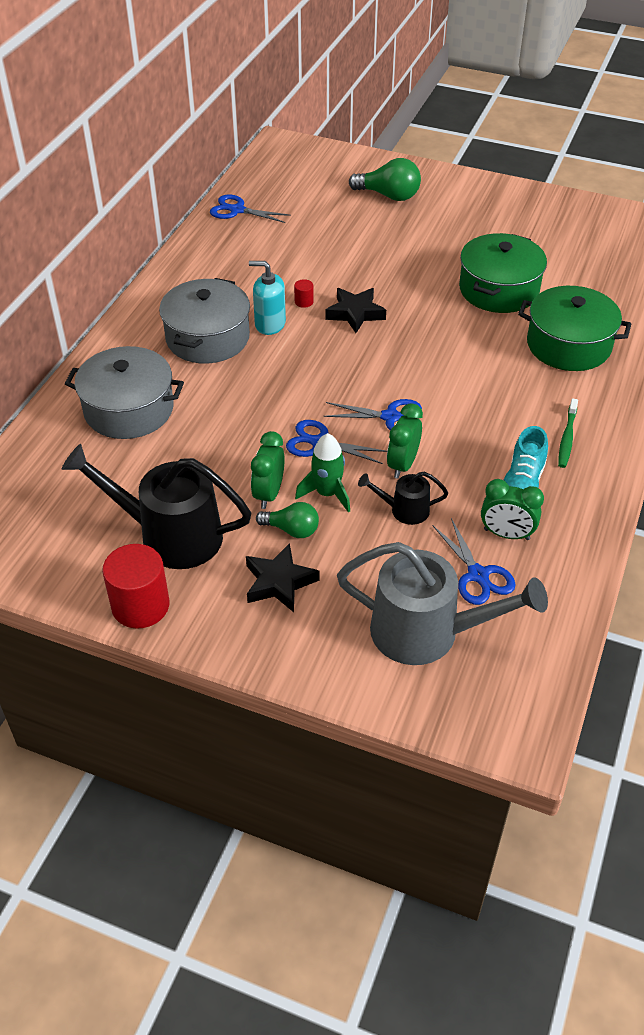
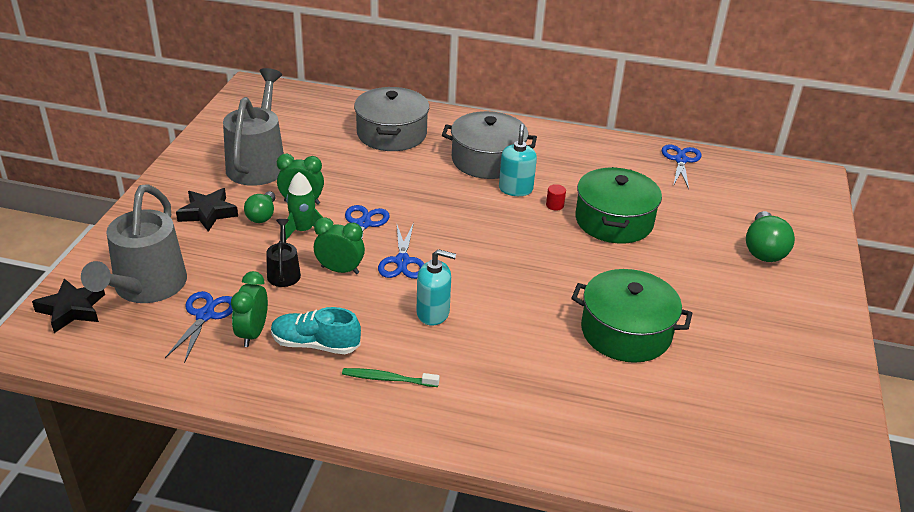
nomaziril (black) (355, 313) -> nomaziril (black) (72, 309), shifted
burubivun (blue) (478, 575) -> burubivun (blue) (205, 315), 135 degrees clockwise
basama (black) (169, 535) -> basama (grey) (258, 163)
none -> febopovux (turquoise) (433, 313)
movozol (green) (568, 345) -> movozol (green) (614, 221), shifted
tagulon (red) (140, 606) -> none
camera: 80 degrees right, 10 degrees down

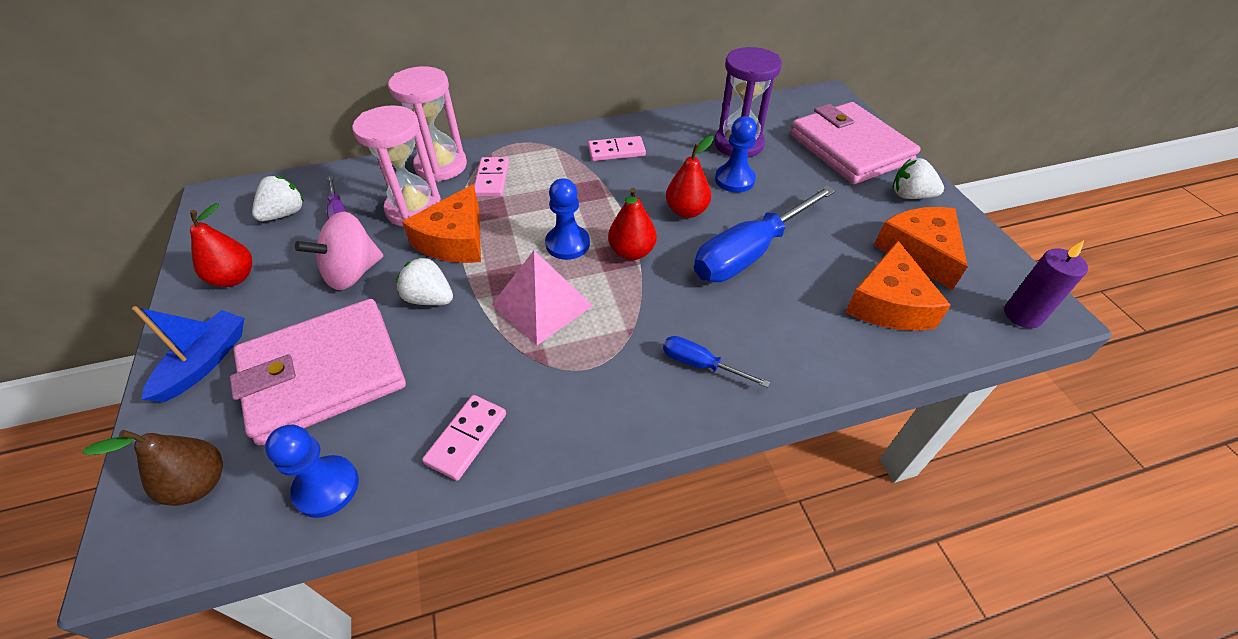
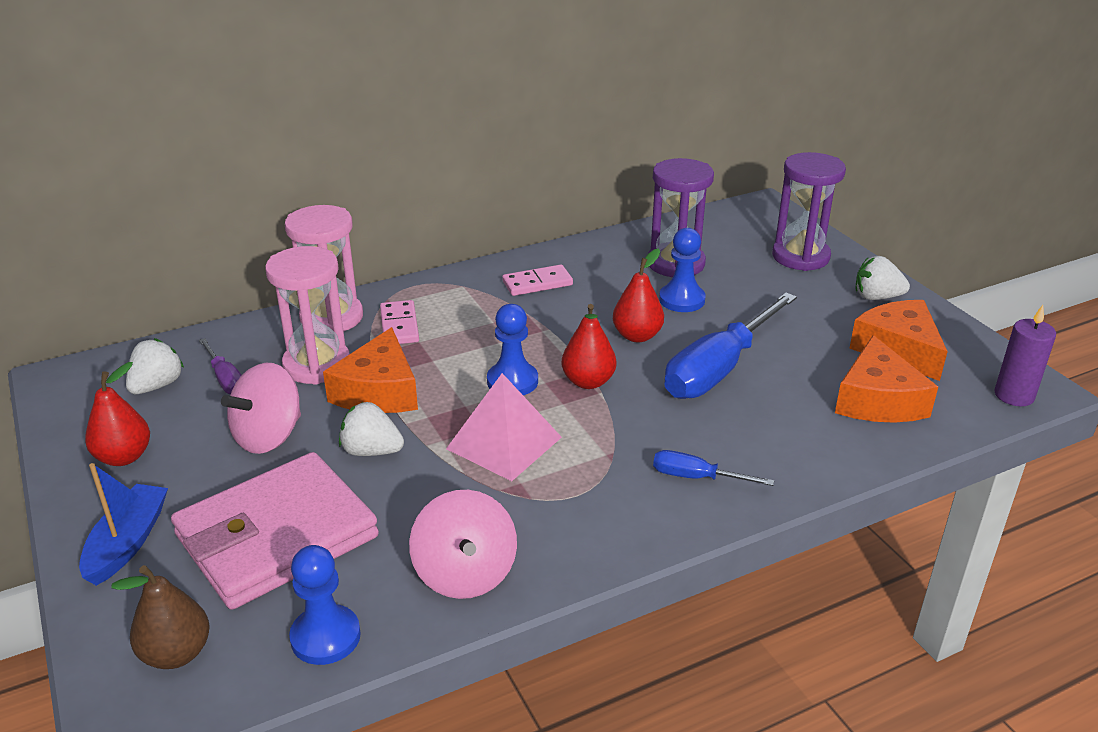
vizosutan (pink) (467, 438) -> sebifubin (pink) (465, 574)
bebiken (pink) (850, 148) -> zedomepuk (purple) (800, 257)
camera: 10 degrees left, 15 degrees down

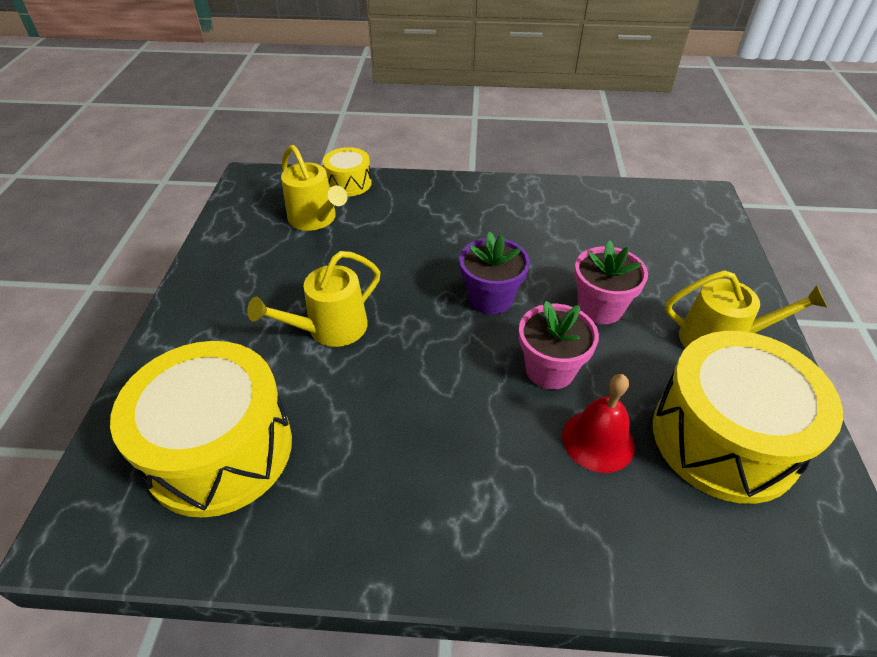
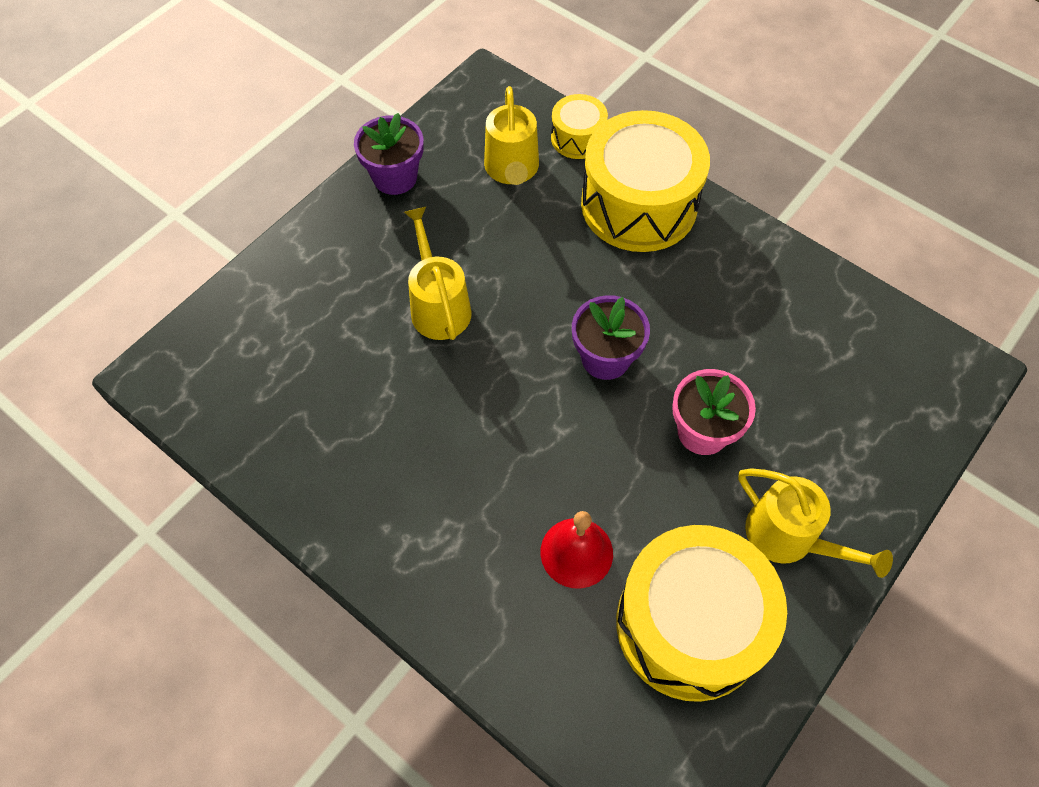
none -> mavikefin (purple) (395, 177)
basama (yellow) (330, 329) -> basama (yellow) (438, 306), 75 degrees clockwise
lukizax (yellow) (220, 450) -> lukizax (yellow) (639, 204), shifted
mavikefin (pink) (550, 369) -> none
camera: 35 degrees right, 15 degrees up

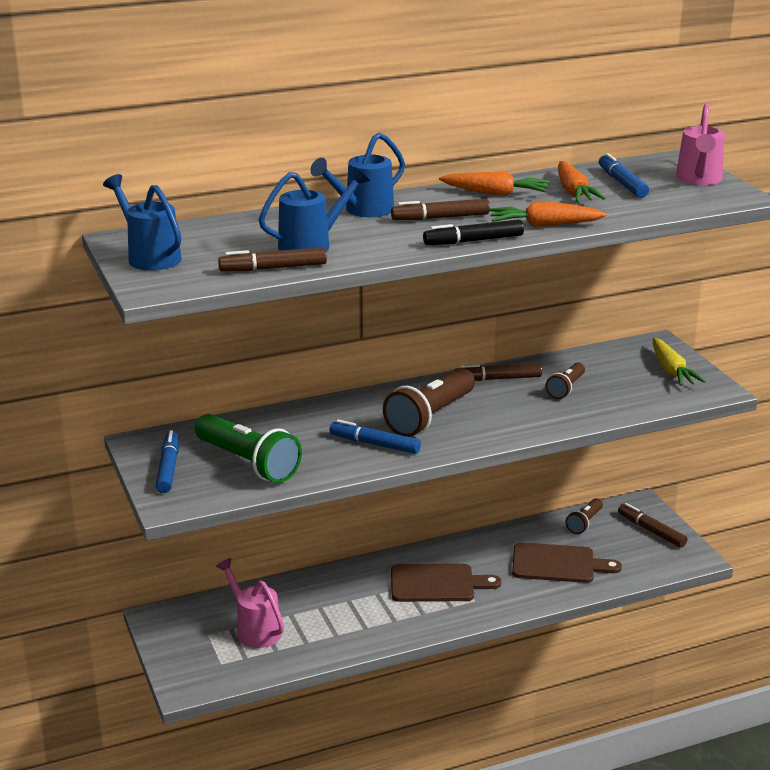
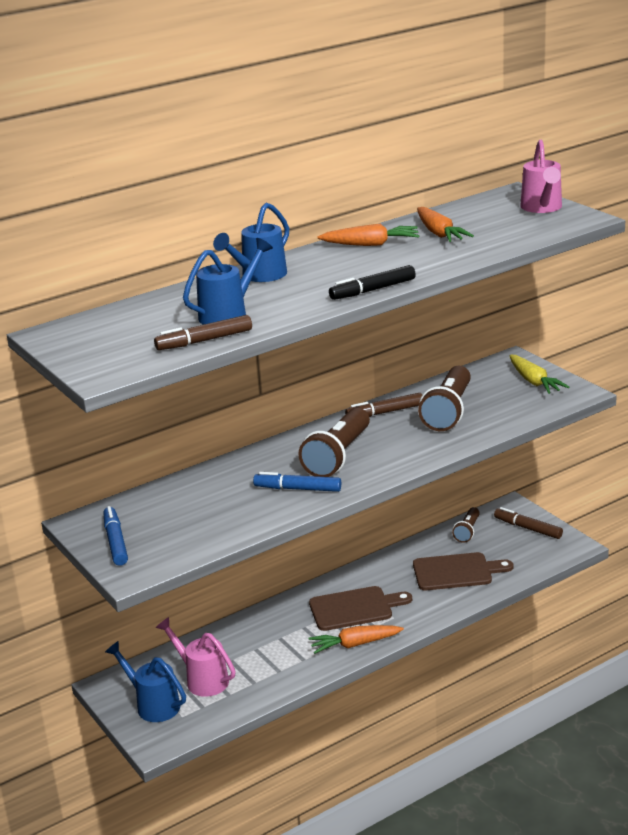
basama (blue) (150, 257) -> basama (blue) (153, 705), shifted
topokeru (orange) (544, 225) -> topokeru (orange) (355, 644), shifted
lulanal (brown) (566, 388) -> lulanal (brown) (448, 412), x1.85
lulanal (green) (248, 463) -> none
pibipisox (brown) (440, 218) -> none
pibipisox (blue) (622, 183) -> none
camera: 10 degrees left, 0 degrees up

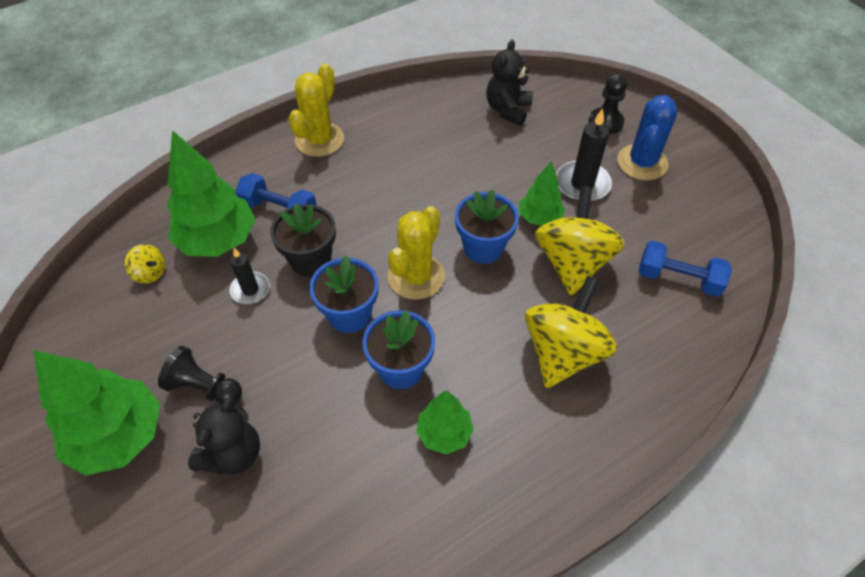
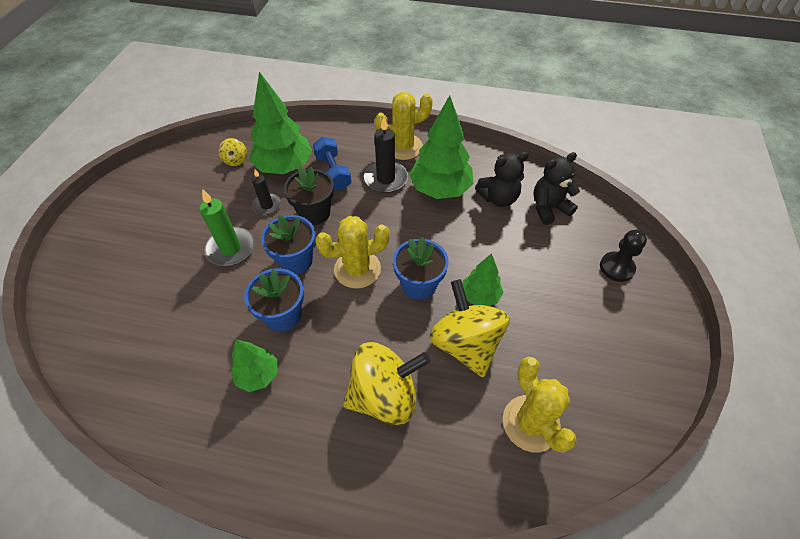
none -> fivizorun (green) (231, 248)
fivizorun (black) (582, 184) -> fivizorun (black) (386, 179), shifted
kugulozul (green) (119, 436) -> kugulozul (green) (440, 189), shifted
sebifubin (yellow) (572, 262) -> sebifubin (yellow) (465, 343), 75 degrees counterclockwise
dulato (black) (233, 453) -> dulato (black) (498, 198), shifted
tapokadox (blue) (678, 279) -> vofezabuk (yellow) (531, 423)
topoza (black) (204, 387) -> none
vofezabuk (blue) (642, 162) -> none
camera: 45 degrees right, 0 degrees up

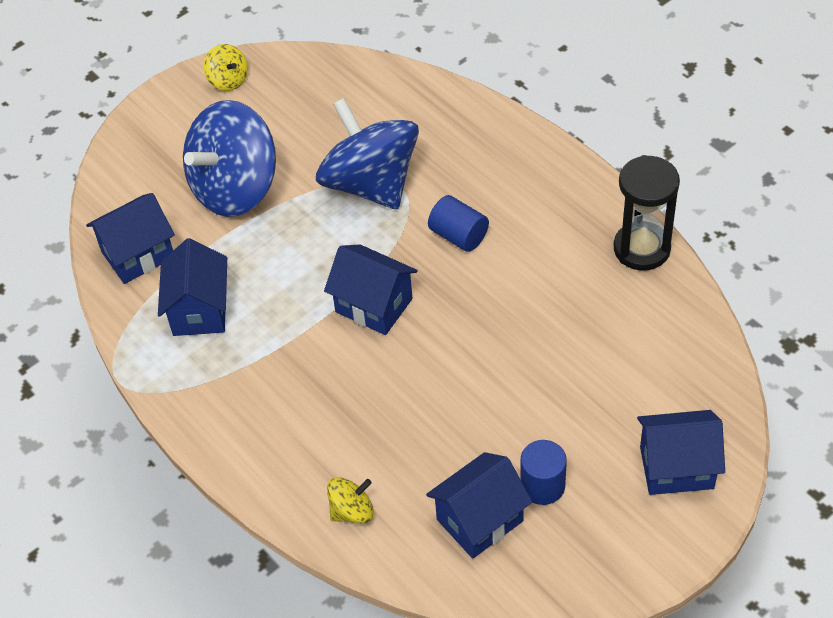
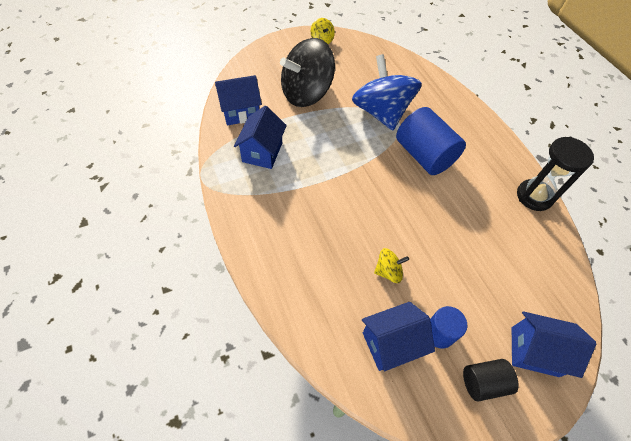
sebifubin (blue) (235, 188) -> sebifubin (black) (306, 93)
sebifubin (yellow) (352, 511) -> sebifubin (yellow) (388, 271), shifted
tagulon (blue) (458, 235) -> tagulon (blue) (424, 155), x1.79
none -> tagulon (black) (483, 382)
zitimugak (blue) (374, 305) -> none
camera: 10 degrees right, 5 degrees up

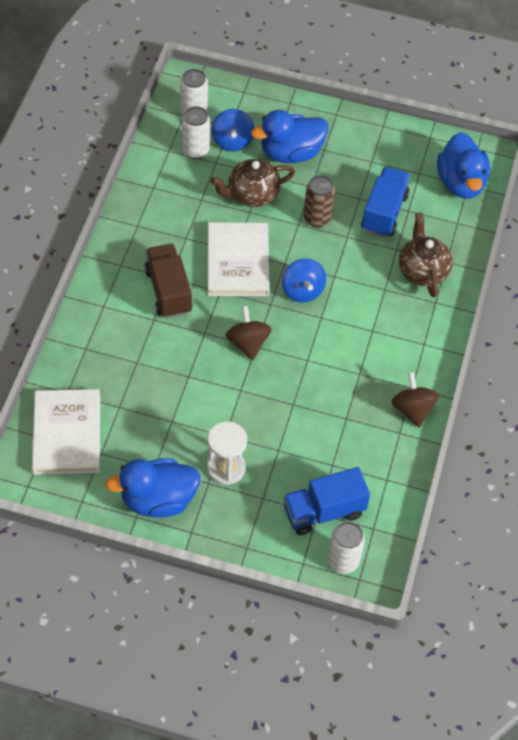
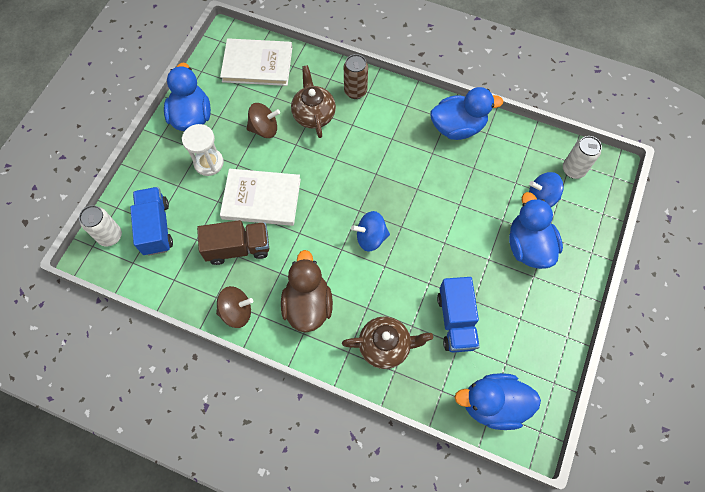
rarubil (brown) (168, 291) -> rarubil (brown) (238, 248), shifted
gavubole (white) (238, 262) -> gavubole (white) (261, 199), shifted
sebifubin (brown) (248, 343) -> sebifubin (brown) (264, 129), shifted
none -> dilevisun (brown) (308, 305)
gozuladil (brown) (252, 194) -> gozuladil (brown) (314, 114), shifted
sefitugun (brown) (317, 218) -> sefitugun (brown) (355, 91), shifted
none -> dilevisun (blue) (458, 127)
rarubil (blue) (384, 212) -> rarubil (blue) (456, 321), 60 degrees clockwise
sefitugun (white) (195, 150) -> none
camera: 100 degrees right, 10 degrees up

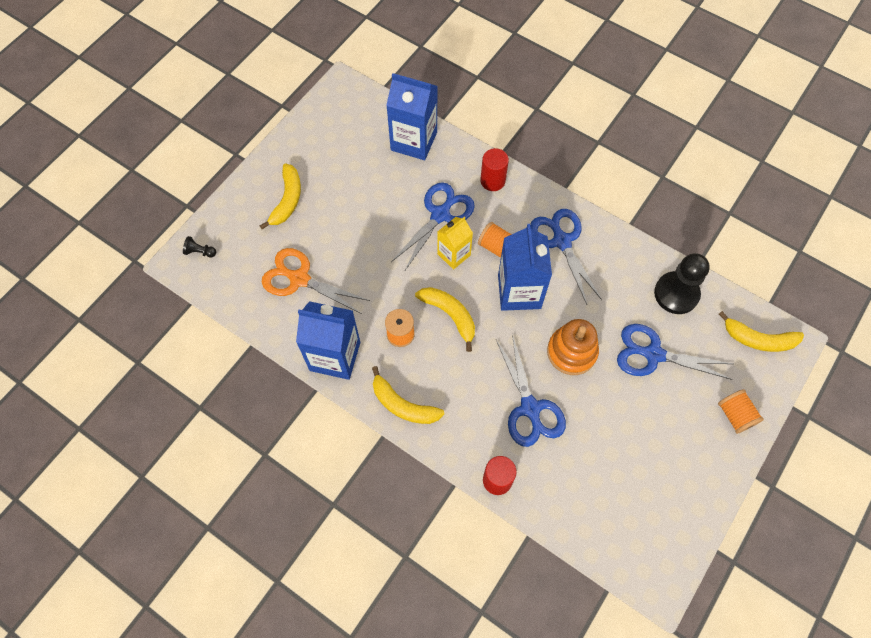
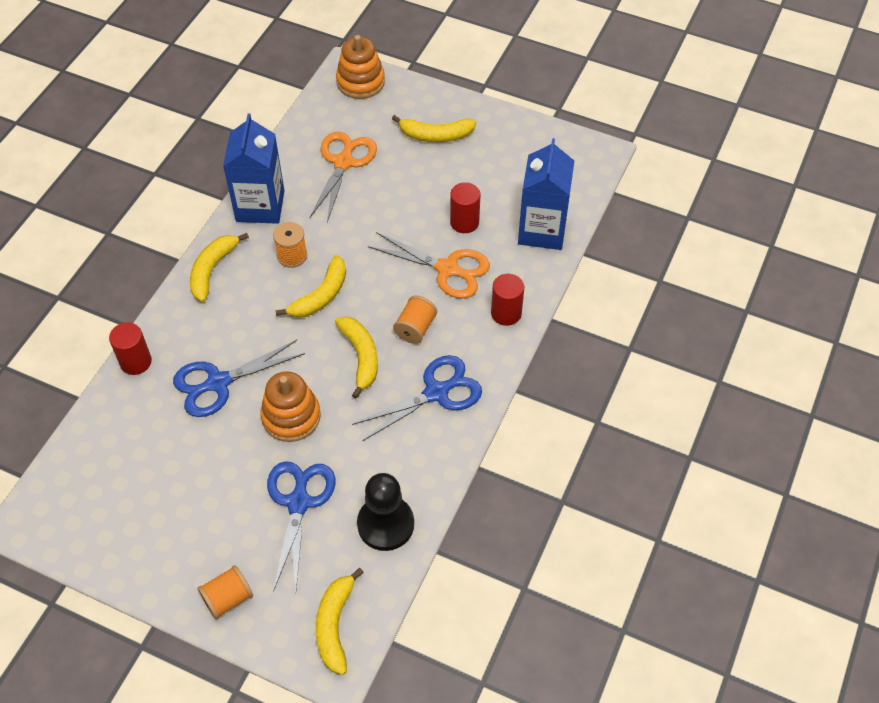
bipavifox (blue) (519, 291) -> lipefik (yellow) (361, 357)
topoza (black) (200, 252) -> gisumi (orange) (360, 82)
burubivun (blue) (440, 215) -> burubivun (orange) (447, 269)
none -> tagulon (red) (464, 222)
bipavifox (yellow) (454, 254) -> none
camera: 80 degrees right, 10 degrees down

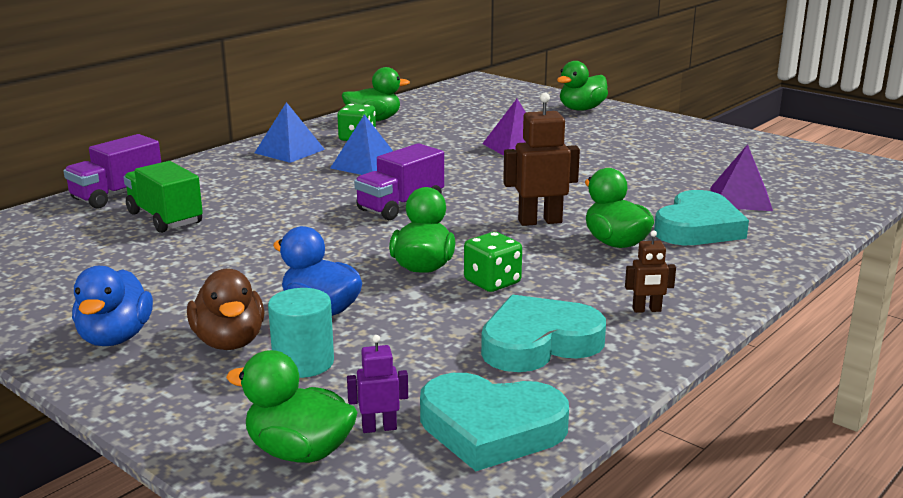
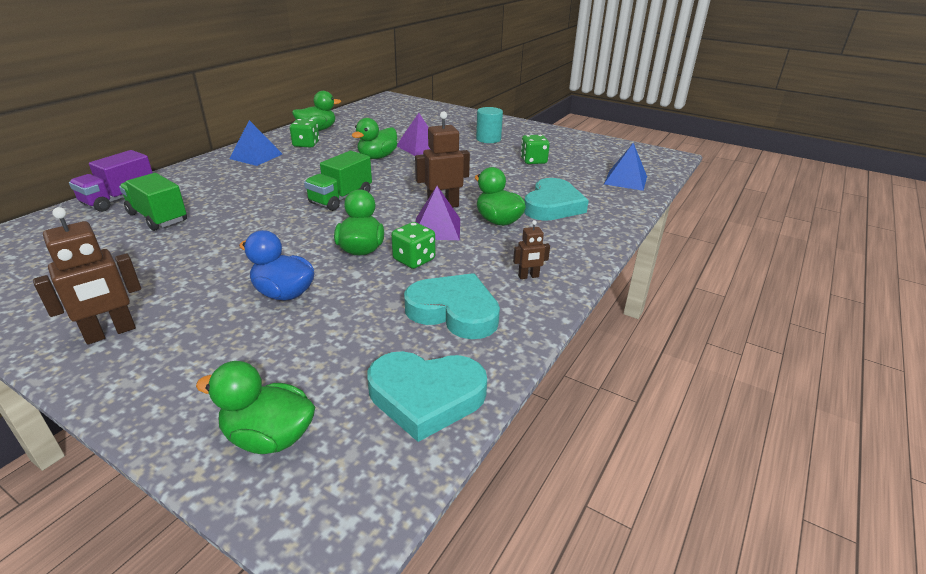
dilevisun (blue) (115, 338) -> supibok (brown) (110, 333)
rarubil (purple) (400, 206) -> rarubil (green) (341, 198)
dilevisun (green) (581, 109) -> dilevisun (green) (377, 157), shifted
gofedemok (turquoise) (539, 343) -> gofedemok (turquoise) (454, 311), 60 degrees clockwise
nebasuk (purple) (740, 199) -> nebasuk (purple) (437, 228), shifted
tagulon (turquoise) (303, 362) -> tagulon (turquoise) (488, 139), shifted
none -> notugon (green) (533, 161)
nebasuk (blue) (366, 165) -> nebasuk (blue) (625, 180), shifted
dilevisun (brown) (229, 342) -> none
supibok (purple) (379, 428) -> none
camera: 10 degrees left, 10 degrees up

